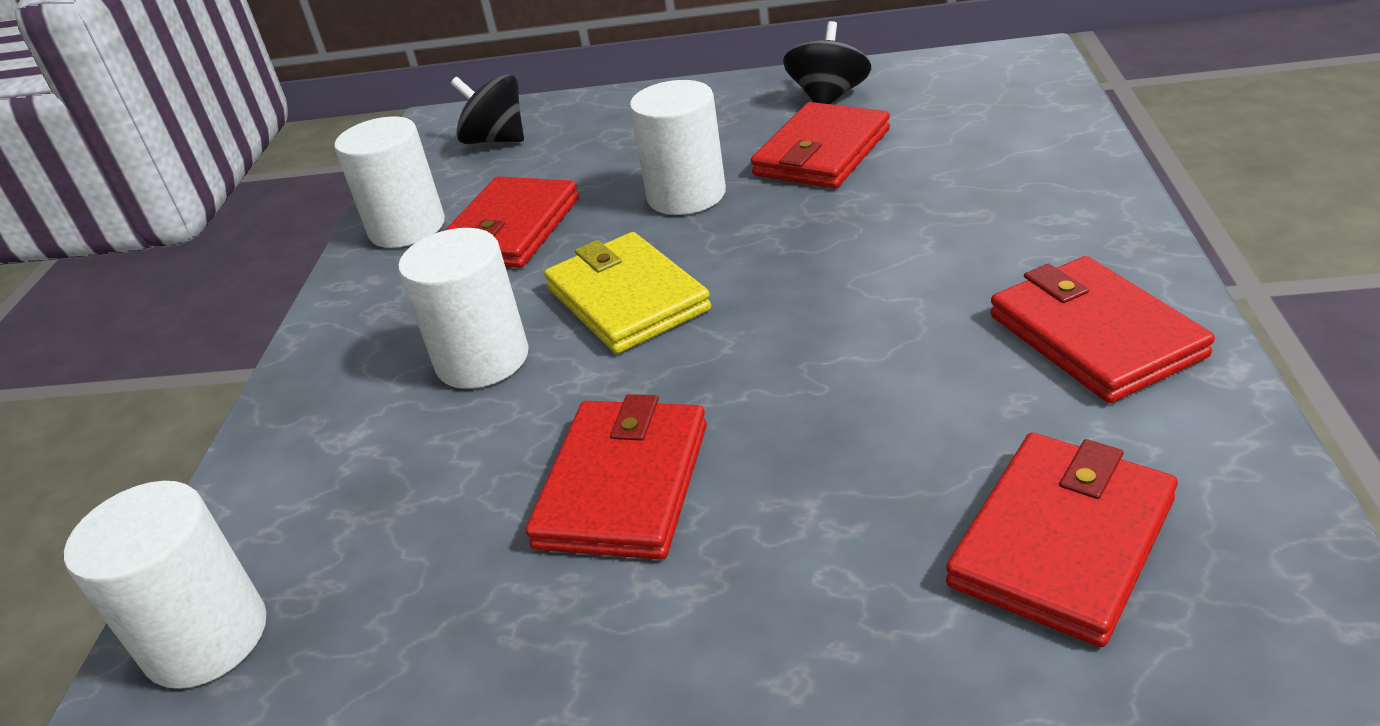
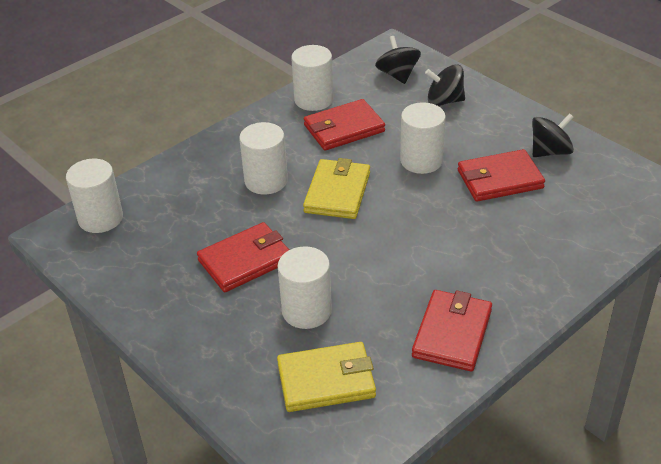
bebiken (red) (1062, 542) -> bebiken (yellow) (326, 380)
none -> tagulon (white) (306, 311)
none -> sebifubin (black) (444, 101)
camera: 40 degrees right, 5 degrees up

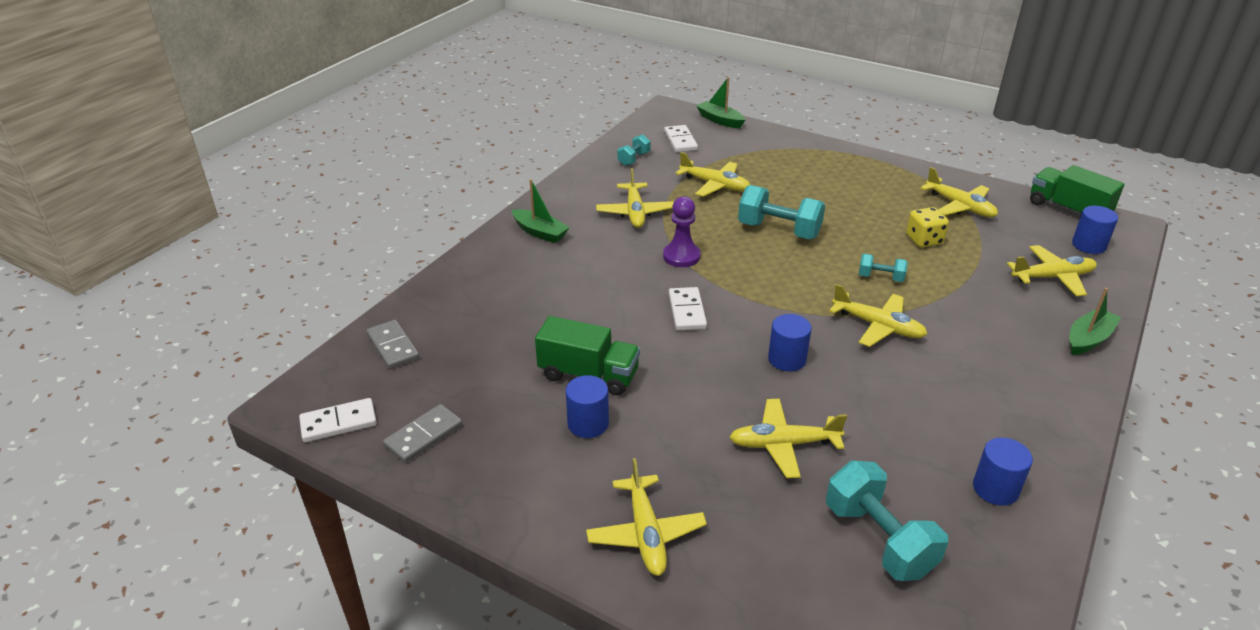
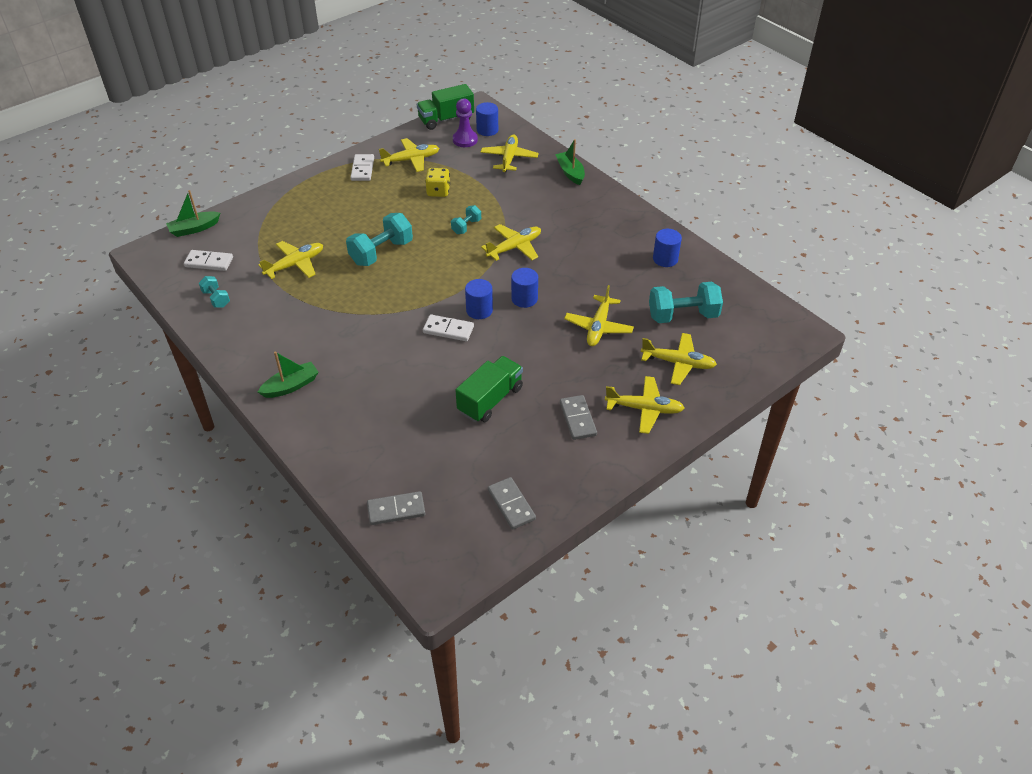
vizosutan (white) (338, 423) -> vizosutan (white) (362, 169), shifted
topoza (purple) (681, 256) -> topoza (purple) (465, 140), shifted
tagulon (blue) (588, 424) -> tagulon (blue) (479, 310), shifted
none -> vizosutan (grey) (578, 419)
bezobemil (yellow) (635, 212) -> bezobemil (yellow) (678, 363), shifted
camera: 70 degrees left, 10 degrees up

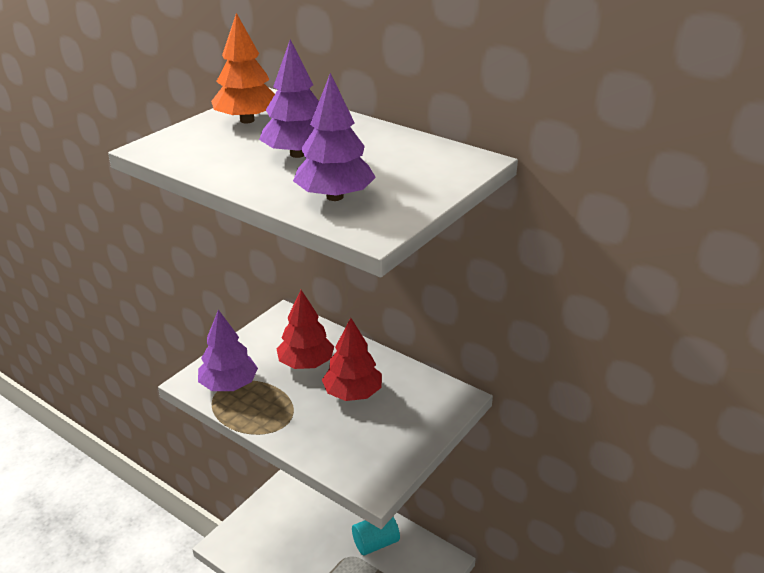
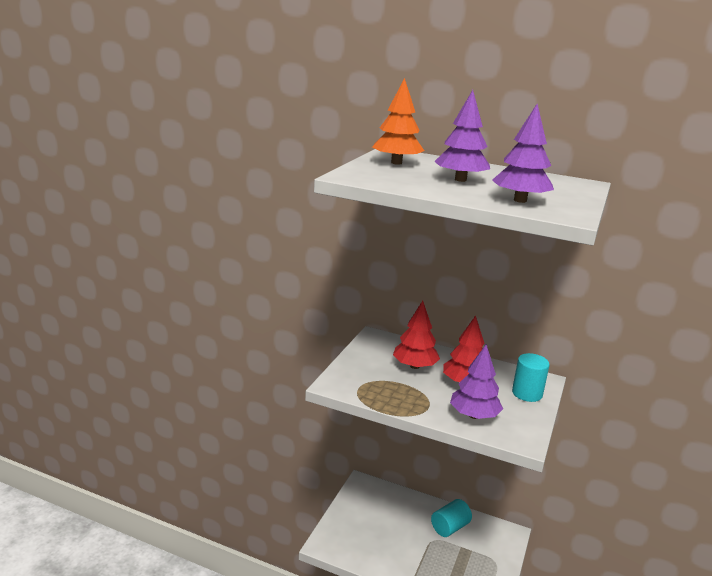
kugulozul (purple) (229, 384) -> kugulozul (purple) (474, 415), shifted
none -> tagulon (turquoise) (527, 393)
camera: 15 degrees left, 10 degrees down

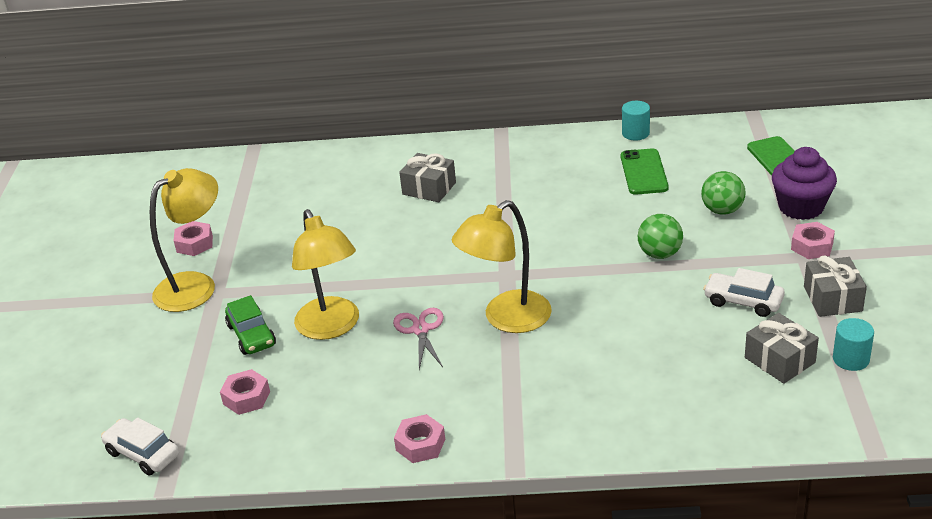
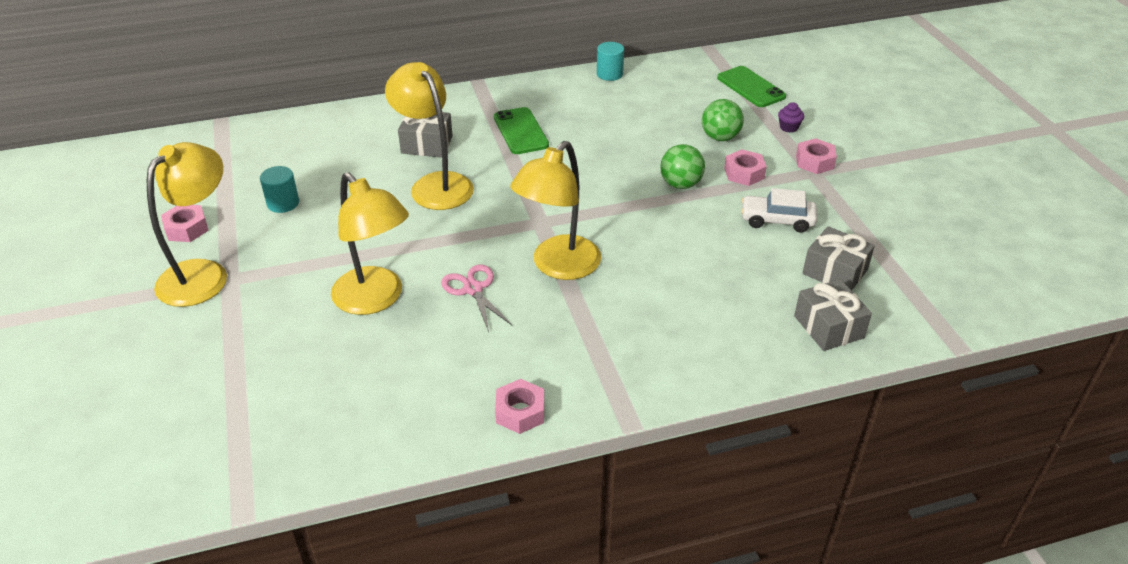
tagulon (turquoise) (851, 359) -> tagulon (turquoise) (283, 203), shifted
none -> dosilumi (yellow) (435, 184)
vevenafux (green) (643, 172) -> vevenafux (green) (520, 131), shifted
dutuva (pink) (246, 398) -> dutuva (pink) (744, 173), shifted
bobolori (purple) (801, 207) -> bobolori (purple) (788, 127), x0.44
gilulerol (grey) (832, 299) -> gilulerol (grey) (828, 327), shifted
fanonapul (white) (143, 454) -> none
fanonapul (green) (251, 335) -> none
camera: 20 degrees left, 5 degrees up

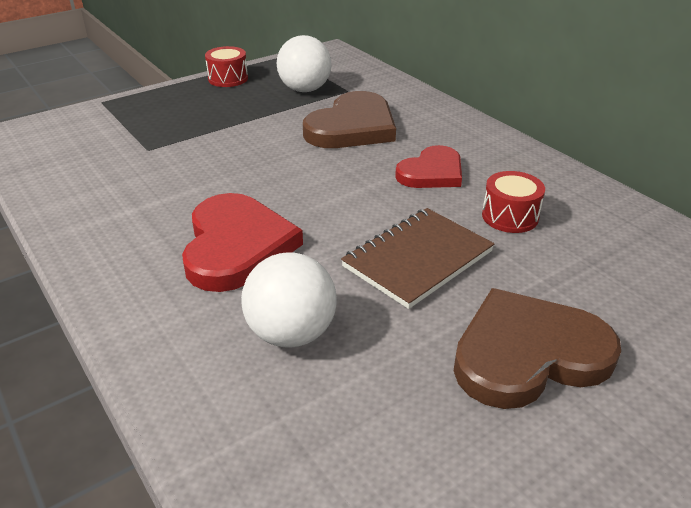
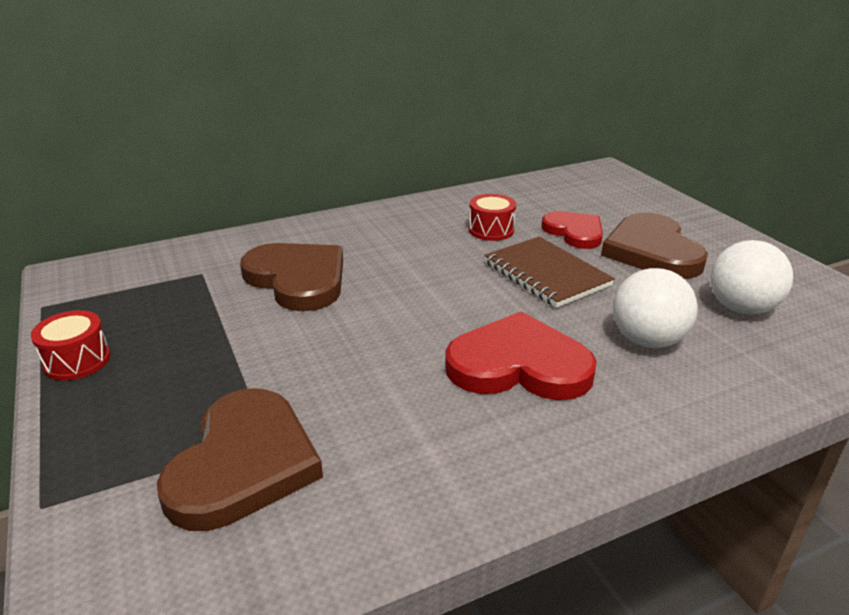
none -> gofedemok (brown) (243, 463)
gofedemok (red) (432, 172) -> gofedemok (red) (574, 232), shifted
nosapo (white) (305, 89) -> nosapo (white) (741, 308), shifted
camera: 80 degrees left, 5 degrees down

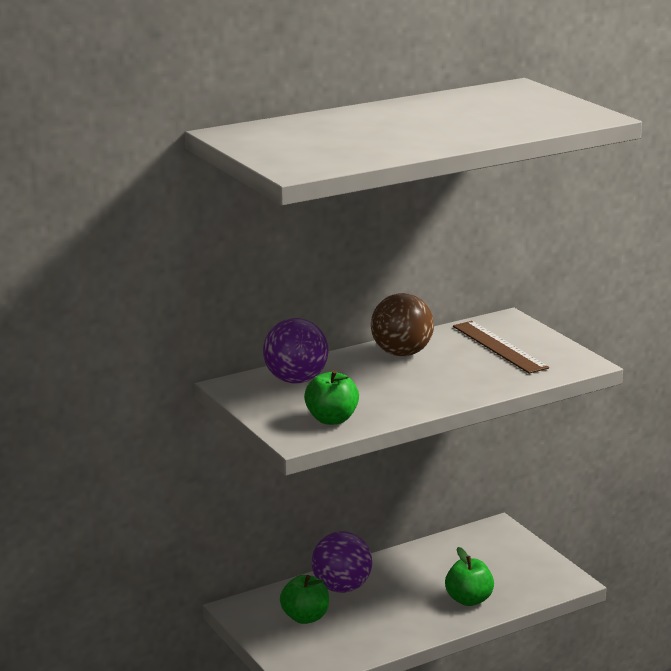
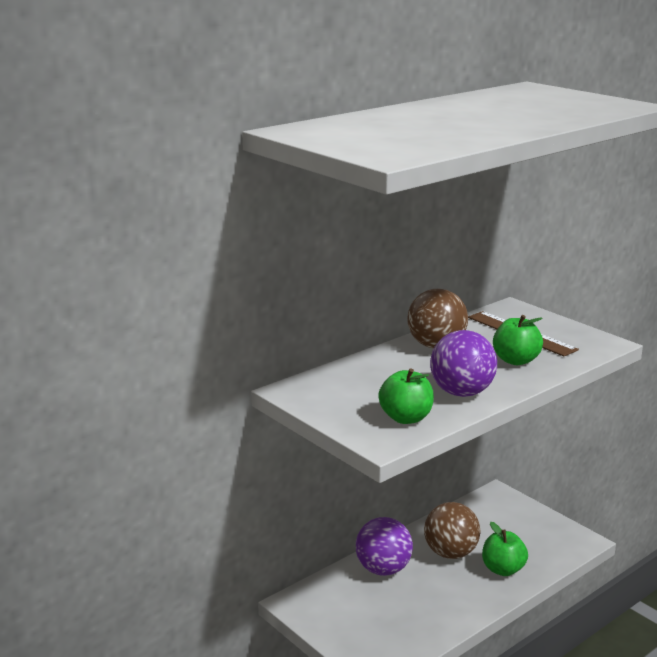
none -> nosapo (brown) (450, 553)
nosapo (purple) (296, 380) -> nosapo (purple) (461, 393), shifted
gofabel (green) (305, 617) -> gofabel (green) (516, 360), shifted
camera: 10 degrees left, 0 degrees up

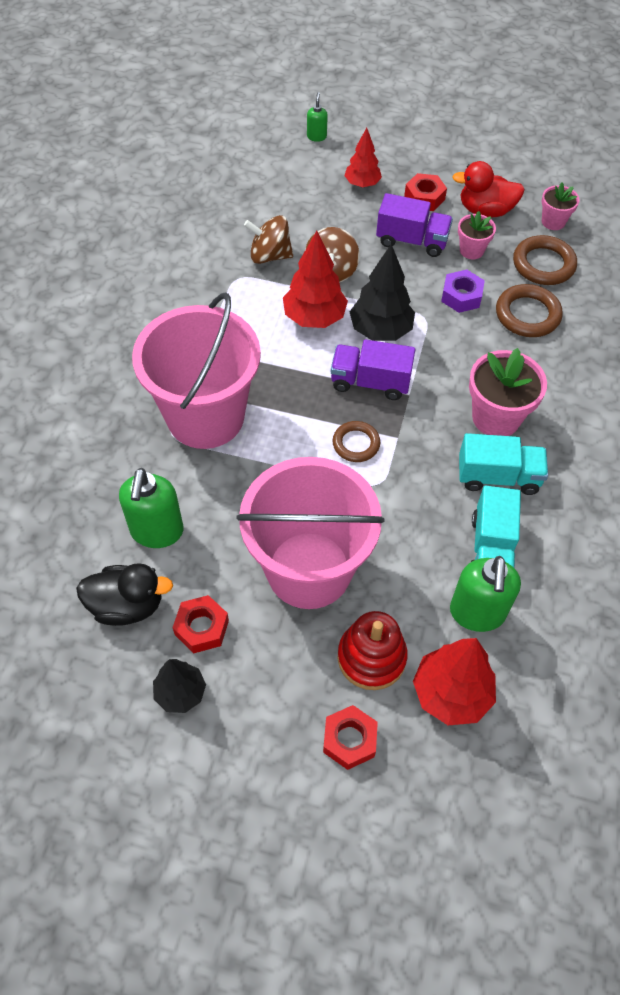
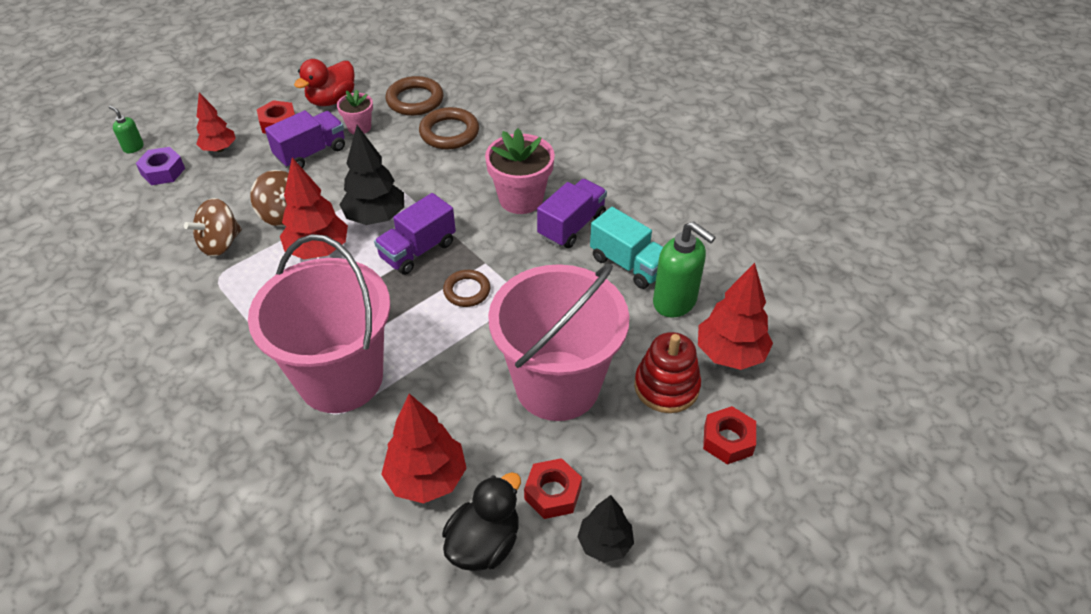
dutuva (purple) (461, 296) -> dutuva (purple) (163, 171), shifted
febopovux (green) (157, 531) -> kugulozul (red) (426, 478)
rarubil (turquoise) (498, 476) -> rarubil (purple) (571, 226)
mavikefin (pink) (553, 221) -> none
camera: 55 degrees left, 10 degrees down

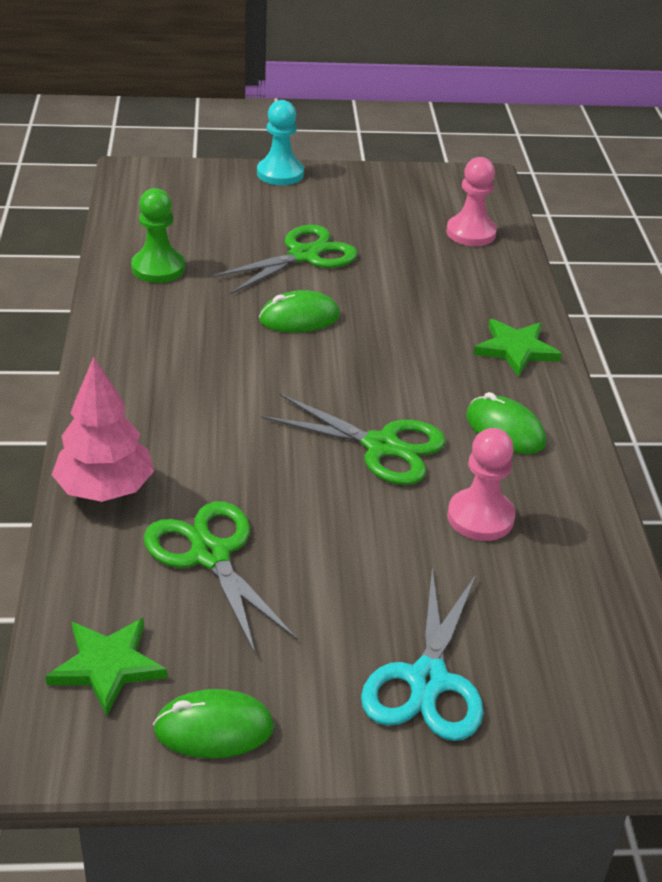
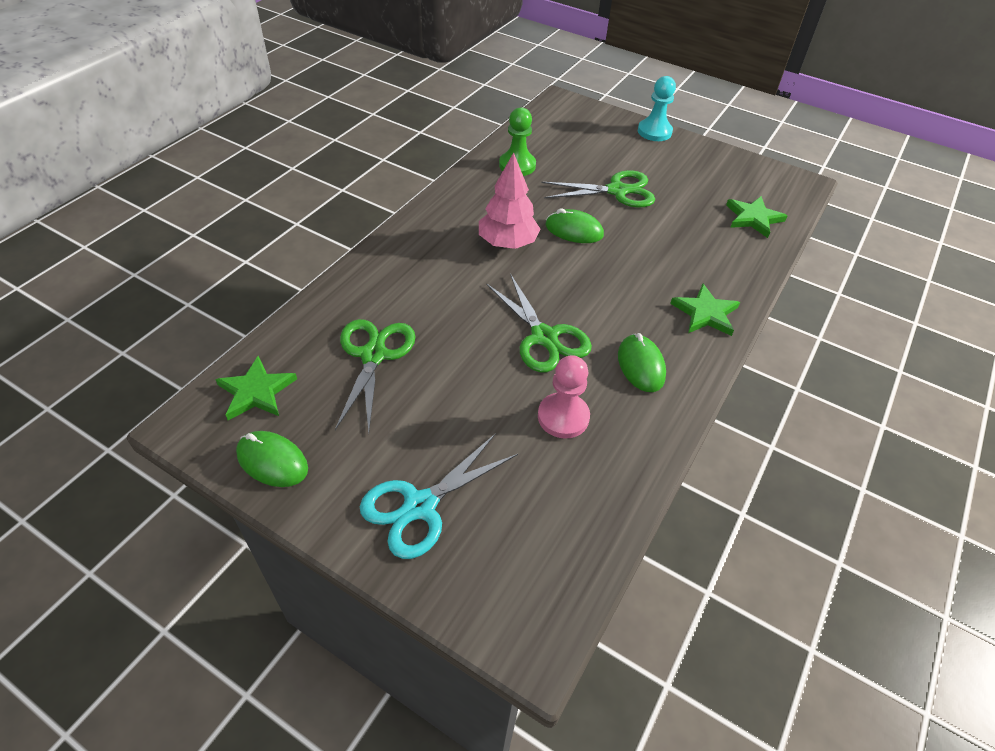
kugulozul (pink) (105, 489) -> kugulozul (pink) (507, 243), shifted
topoza (pink) (471, 233) -> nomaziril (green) (753, 218)
camera: 35 degrees right, 10 degrees up

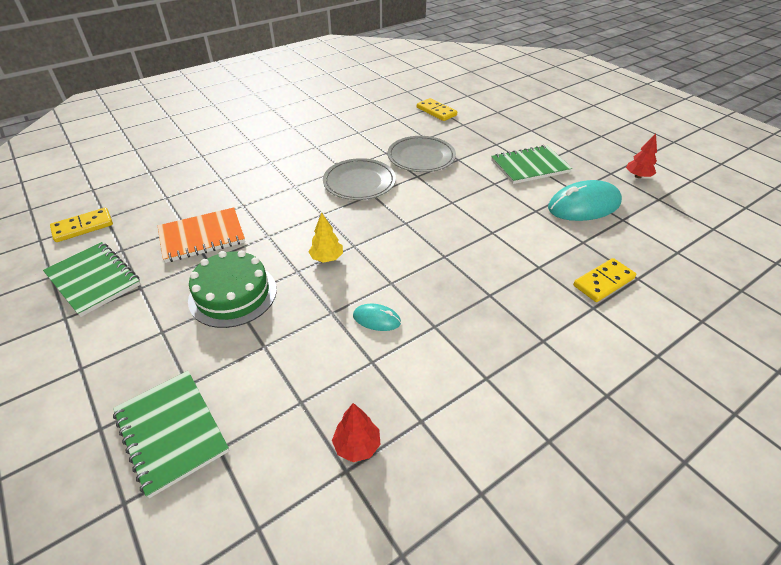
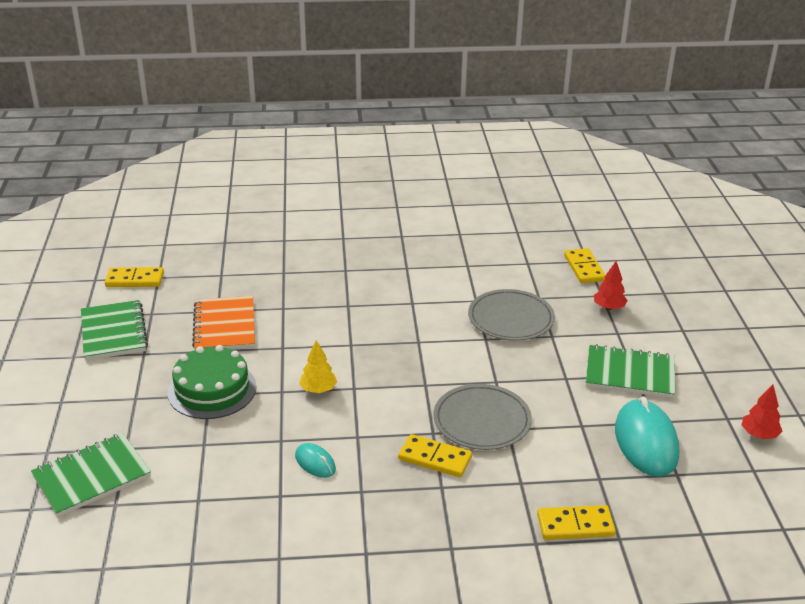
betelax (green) (171, 432) -> betelax (green) (92, 477), 60 degrees clockwise
betelax (orange) (202, 237) -> betelax (orange) (225, 326), 75 degrees clockwise
none -> vizosutan (yellow) (435, 458)
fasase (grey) (359, 182) -> fasase (grey) (482, 420), shifted
kugulozul (red) (357, 445) -> kugulozul (red) (609, 307), shifted
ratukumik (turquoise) (584, 206) -> ratukumik (turquoise) (646, 441), 75 degrees clockwise
camera: 30 degrees right, 10 degrees down

